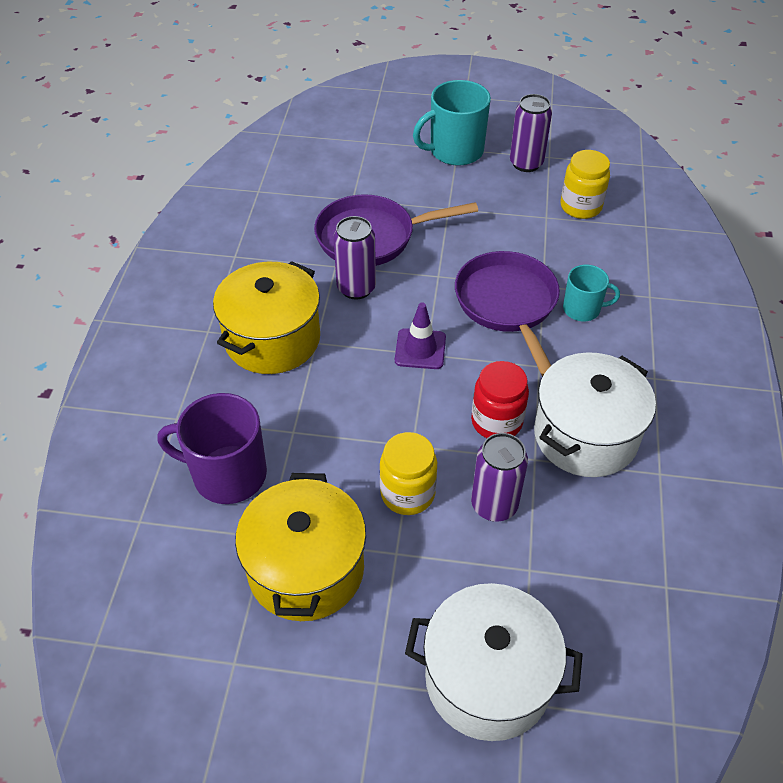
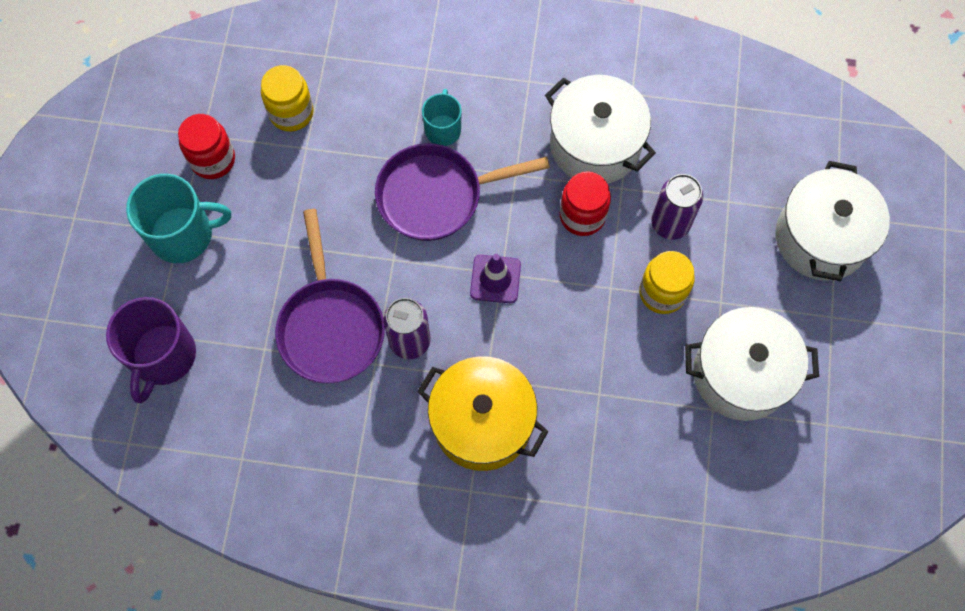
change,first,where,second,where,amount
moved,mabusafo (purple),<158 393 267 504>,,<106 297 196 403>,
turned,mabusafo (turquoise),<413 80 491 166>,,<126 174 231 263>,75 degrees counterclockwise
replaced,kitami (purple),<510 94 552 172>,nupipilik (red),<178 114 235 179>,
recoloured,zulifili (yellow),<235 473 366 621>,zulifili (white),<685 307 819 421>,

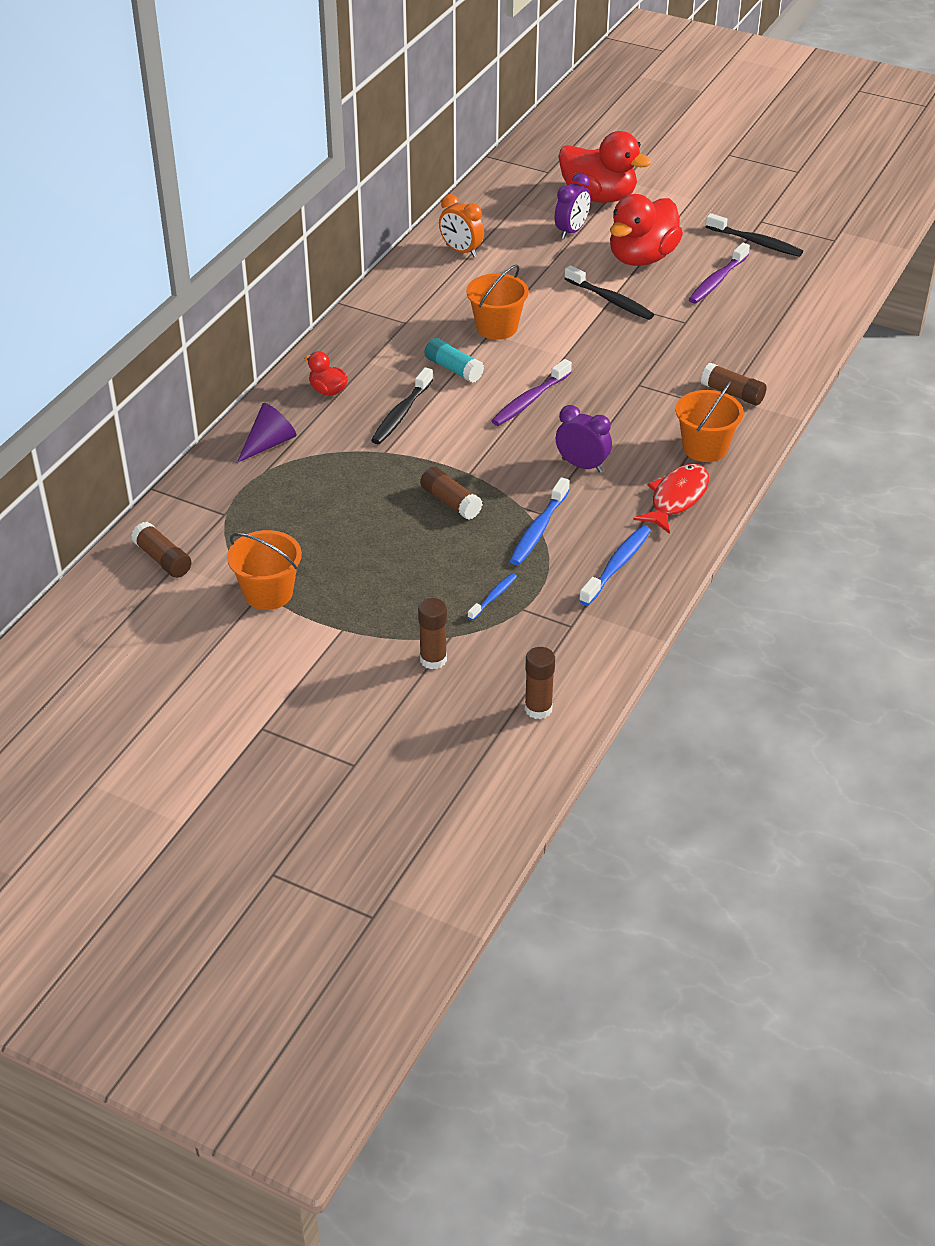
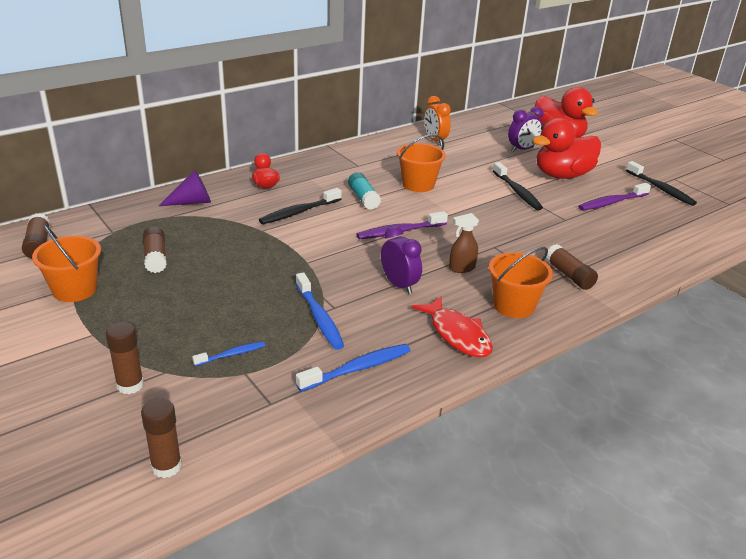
change,first,where,second,where,amount
moved,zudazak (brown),<420 467 483 520>,,<143 226 167 273>,
turned,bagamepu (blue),<510 477 570 565>,,<296 272 344 350>,75 degrees counterclockwise
turned,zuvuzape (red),<633 464 709 534>,,<411 296 493 358>,90 degrees clockwise
added,,,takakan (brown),<449 213 479 273>,

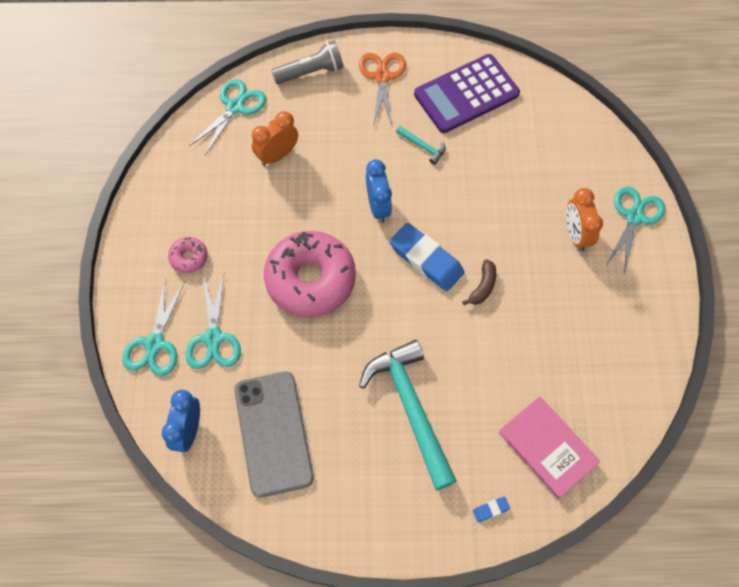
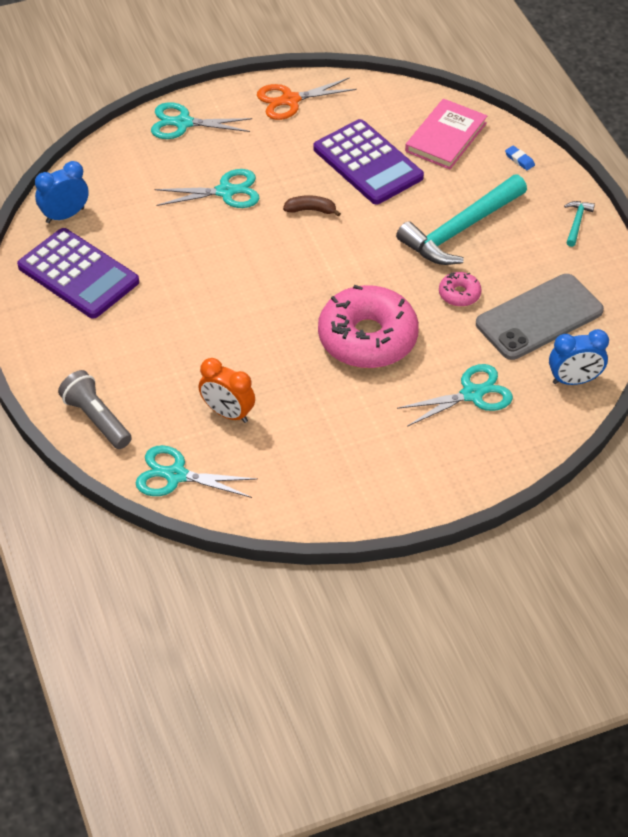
change,first,where,second,where,amount
moved,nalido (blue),<366 159 392 223>,,<35 161 89 223>,
moved,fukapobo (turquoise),<122 280 185 376>,,<154 169 260 208>,
moved,fukapobo (orange),<359 53 406 127>,,<257 77 357 120>,
added,,,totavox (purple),<313 119 424 204>,
moved,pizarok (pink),<168 237 208 273>,,<439 272 481 307>,
moved,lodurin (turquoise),<396 126 446 165>,,<564 201 595 247>,
removed,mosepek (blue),<390 223 464 291>,,,
removed,nalido (orange),<566 188 603 251>,,,

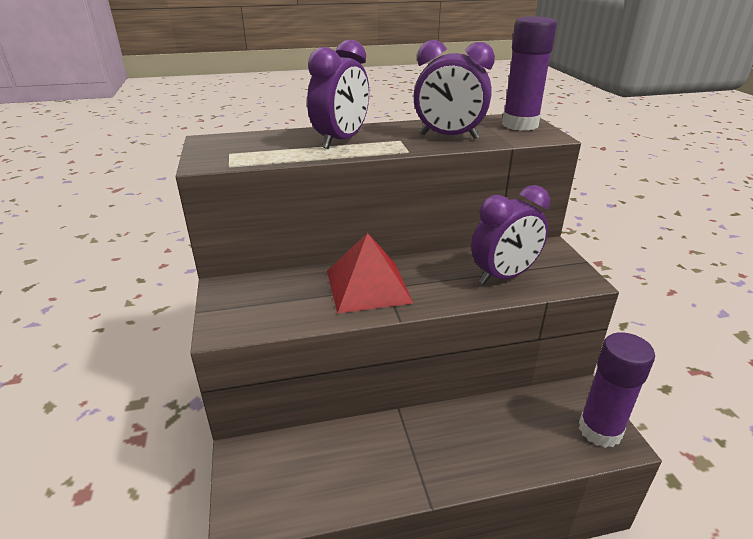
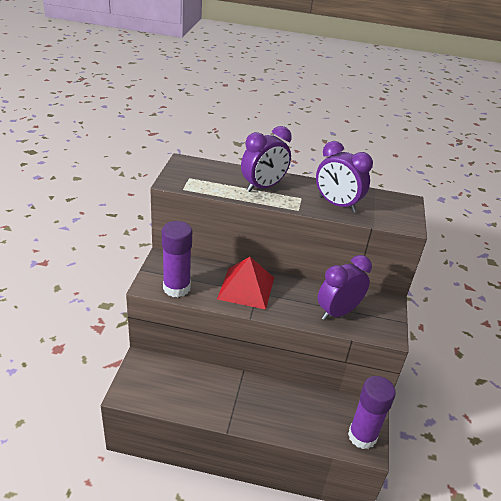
change,first,where,second,where,amount
moved,zudazak (purple),<502 16 557 131>,,<162 221 192 297>,
turned,nalido (purple),<471 185 550 285>,,<318 255 372 320>,150 degrees clockwise

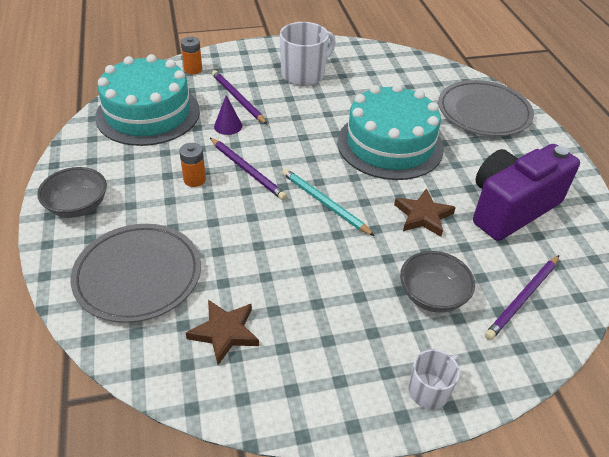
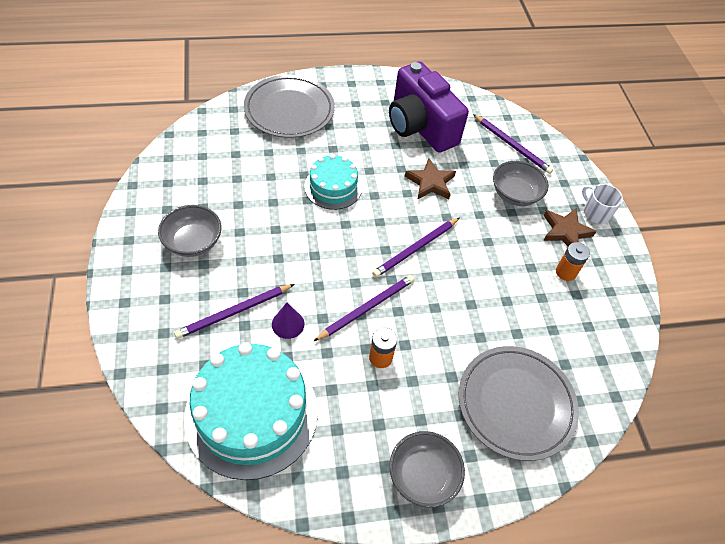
change,first,where,second,where,amount
replaced,mabusafo (white),<280 22 336 86>,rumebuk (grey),<158 205 222 257>,
resized,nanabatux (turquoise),<337 84 444 180>,,<305 154 362 210>,x0.56
recoloured,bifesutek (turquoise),<282 168 375 236>,bifesutek (purple),<372 218 459 277>,
moved,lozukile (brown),<186 300 259 365>,,<543 208 597 246>,
moved,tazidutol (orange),<181 36 202 74>,,<556 242 590 281>,

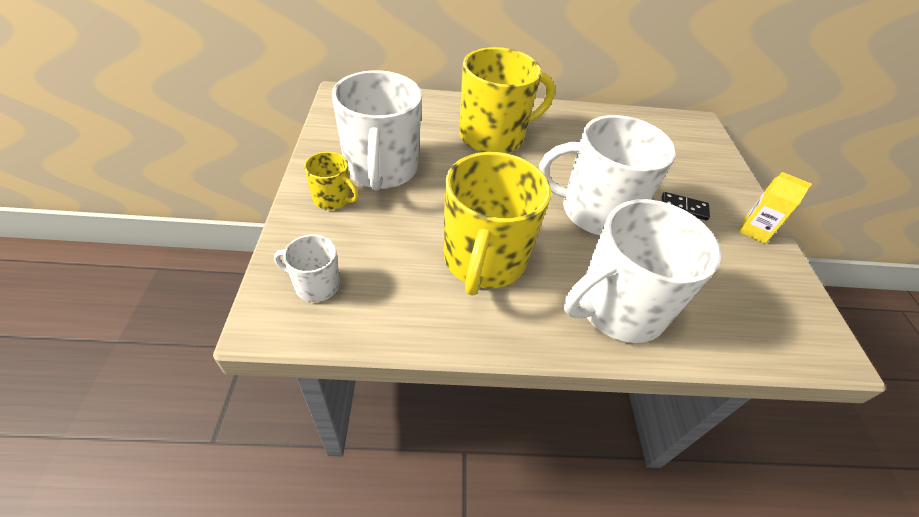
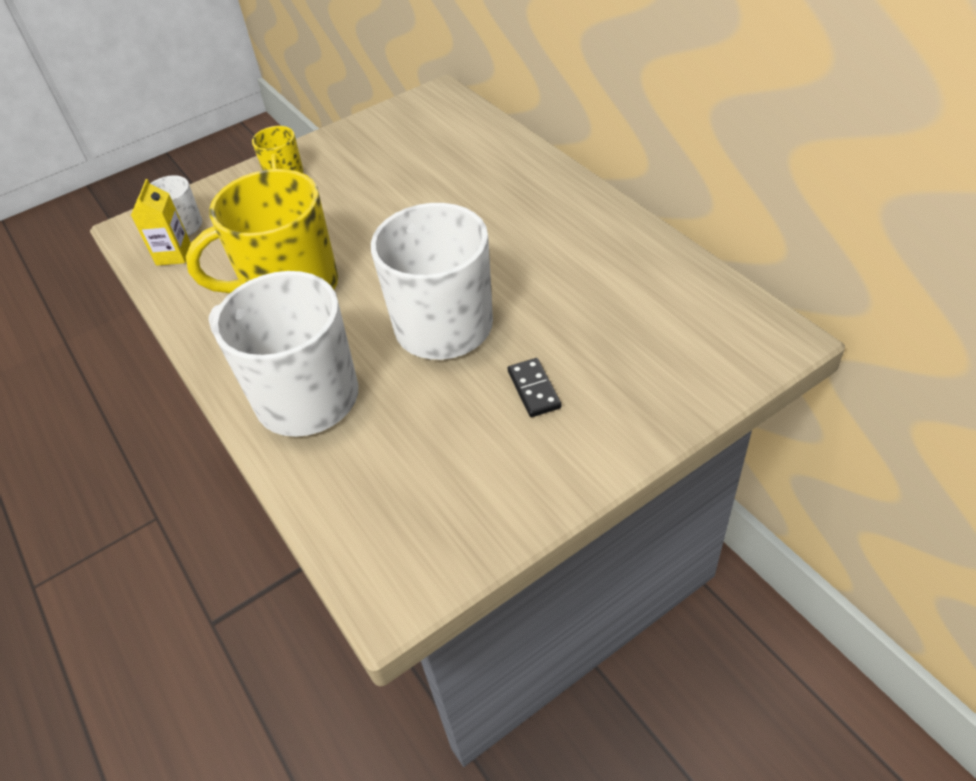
change,first,where,second,where,amount
moved,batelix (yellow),<739 172 812 244>,,<131 179 191 266>,
removed,mabusafo (white),<332 70 422 190>,,,
removed,mabusafo (yellow),<459 47 555 153>,,,

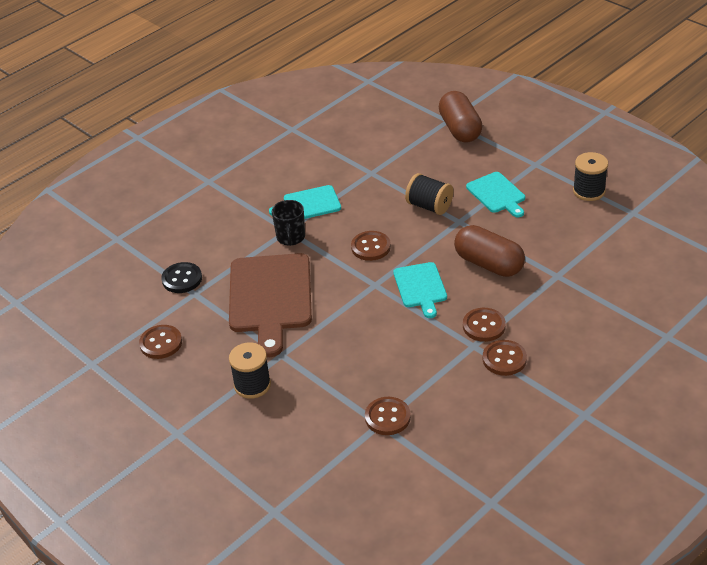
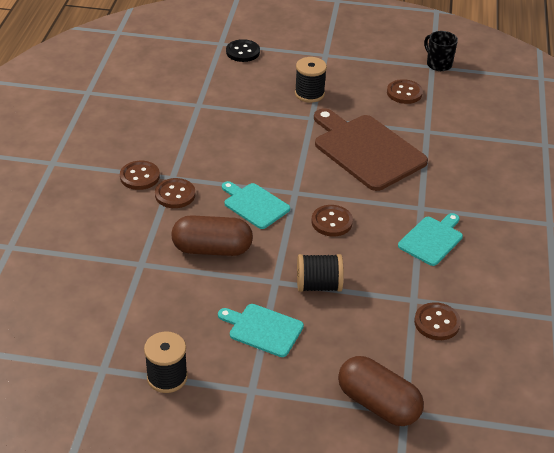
change,first,where,second,where,amount
moved,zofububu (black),<161 262 202 293>,,<226 39 260 62>,
moved,zofububu (brown),<365 397 411 435>,,<414 302 461 340>,
moved,mabusafo (black),<272 200 305 246>,,<424 31 458 71>,

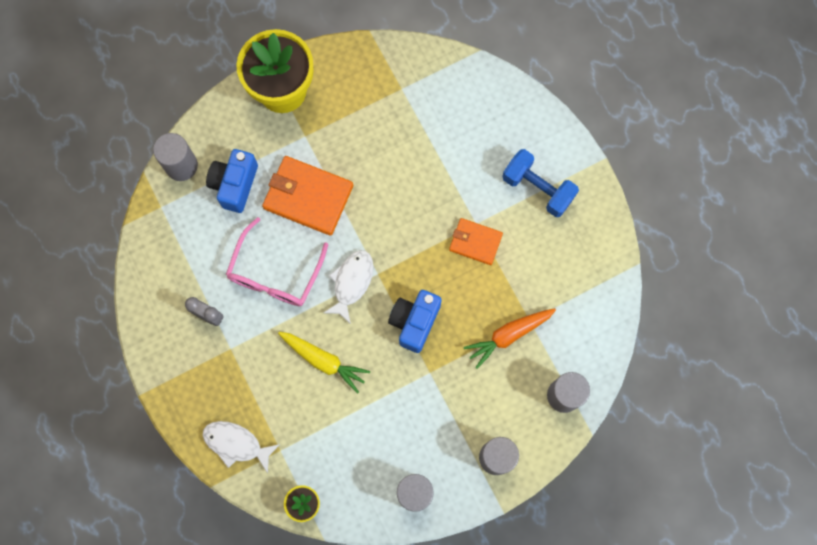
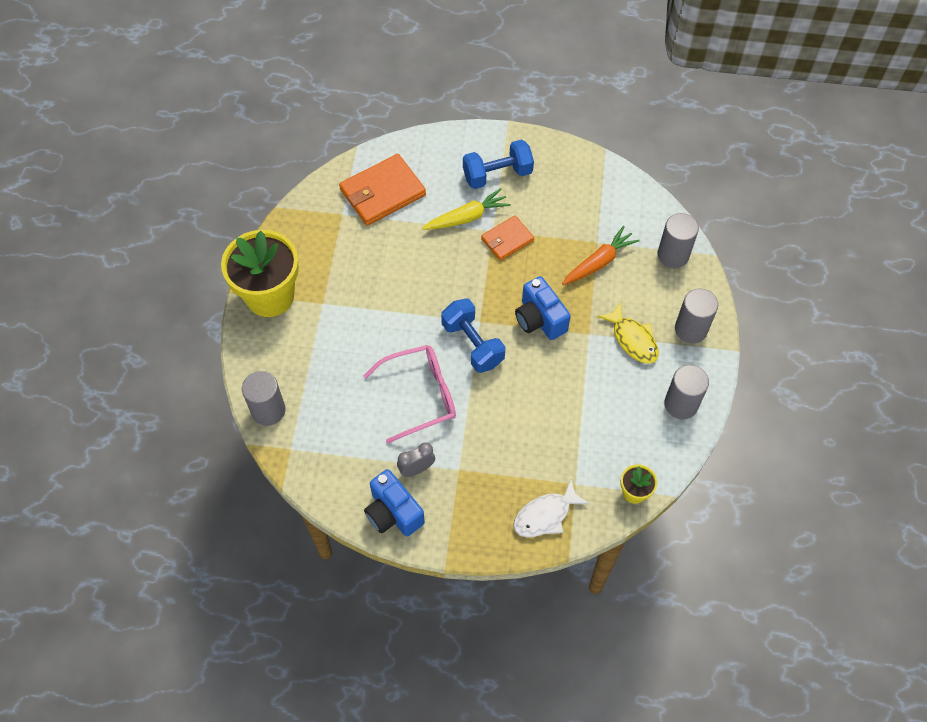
change,first,where,second,where,amount
moved,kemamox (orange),<262 156 353 236>,,<339 154 426 226>,
turned,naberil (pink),<226 217 328 306>,,<364 345 456 443>,75 degrees counterclockwise
moved,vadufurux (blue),<206 149 258 213>,,<364 469 425 536>,
moved,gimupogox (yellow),<278 332 370 394>,,<422 188 511 230>,
replaced,zuvuzape (white),<323 250 373 324>,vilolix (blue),<441 298 506 373>,
turned,gimupogox (orange),<464 308 556 369>,,<562 226 640 285>,135 degrees counterclockwise
added,,,zuvuzape (yellow),<597 302 659 364>,

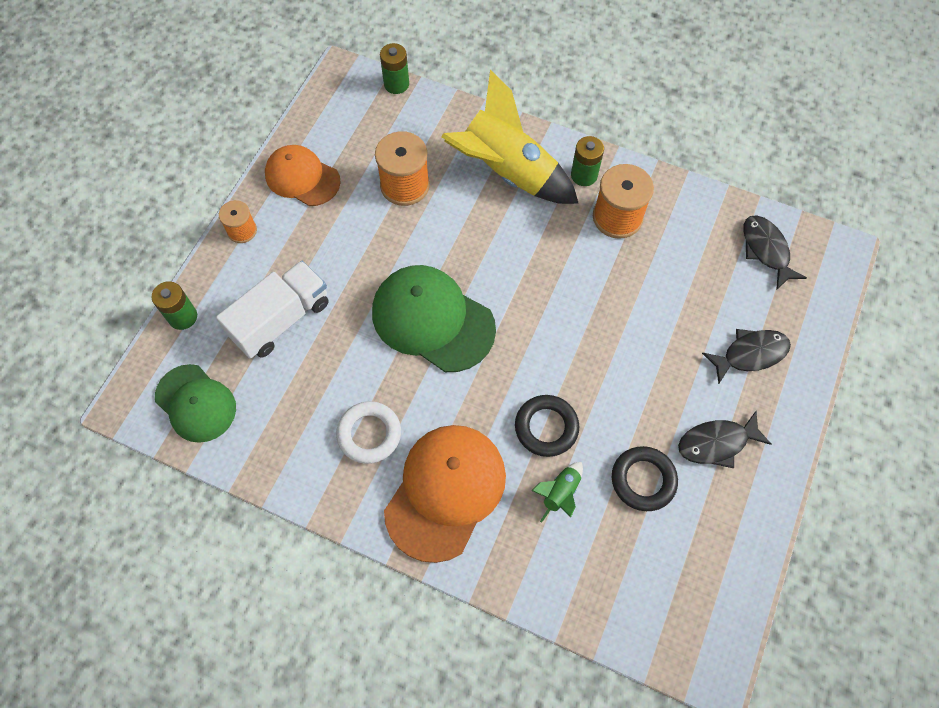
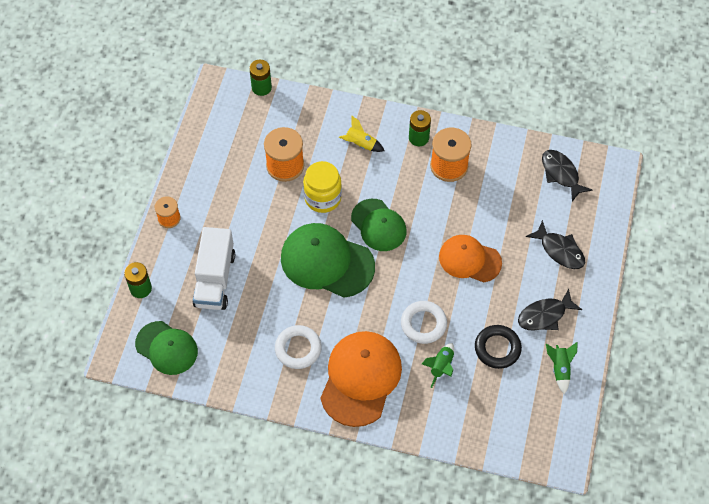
change,first,where,second,where,amount
turned,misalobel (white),<216 261 329 359>,,<193 227 235 310>,150 degrees clockwise
added,,,nupipilik (yellow),<303 161 342 213>,
resized,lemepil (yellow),<441 69 579 204>,,<339 115 385 152>,x0.42
added,,,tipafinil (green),<351 199 406 251>,
recoloured,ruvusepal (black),<515 395 579 457>,ruvusepal (white),<401 301 447 344>,
moved,tipafinil (orange),<265 145 341 206>,,<439 235 502 282>,
turned,zuvuzape (black),<702 329 791 384>,,<526 220 585 269>,75 degrees clockwise
added,,,lemepil (green),<546 342 578 394>,

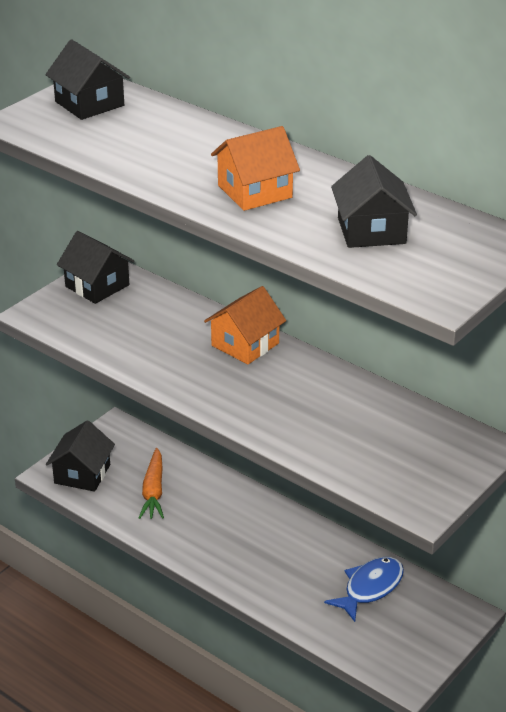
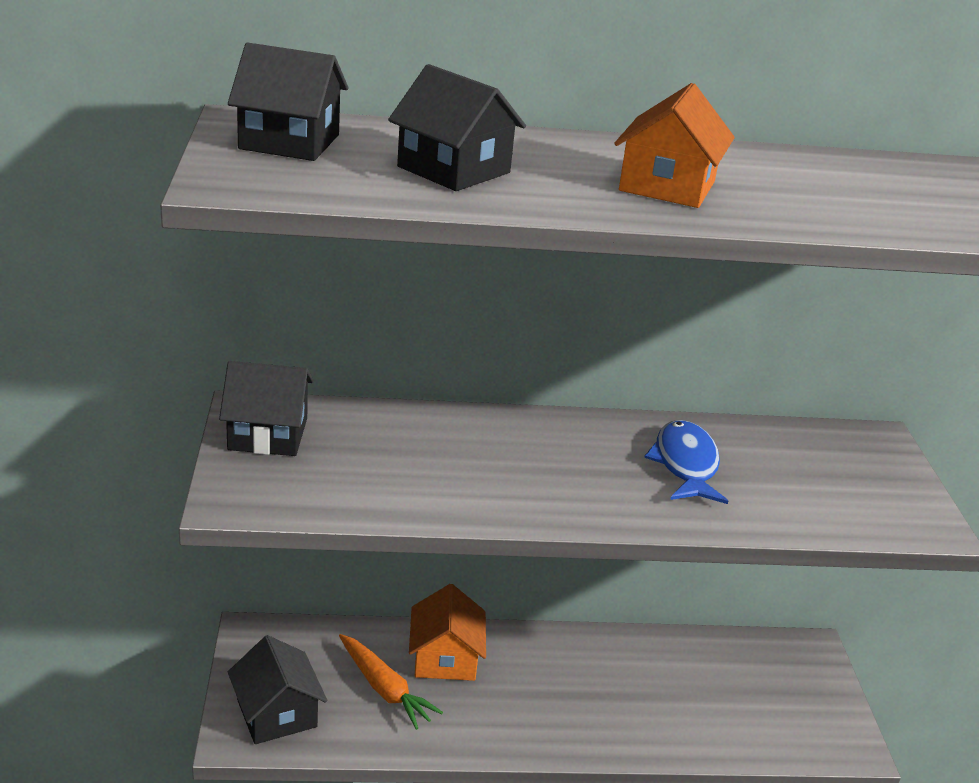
change,first,where,second,where,amount
moved,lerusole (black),<331 155 417 248>,,<388 64 526 191>,
moved,lerusole (orange),<204 286 286 364>,,<409 584 486 681>,
moved,zuvuzape (blue),<324 557 404 622>,,<644 420 728 504>,

